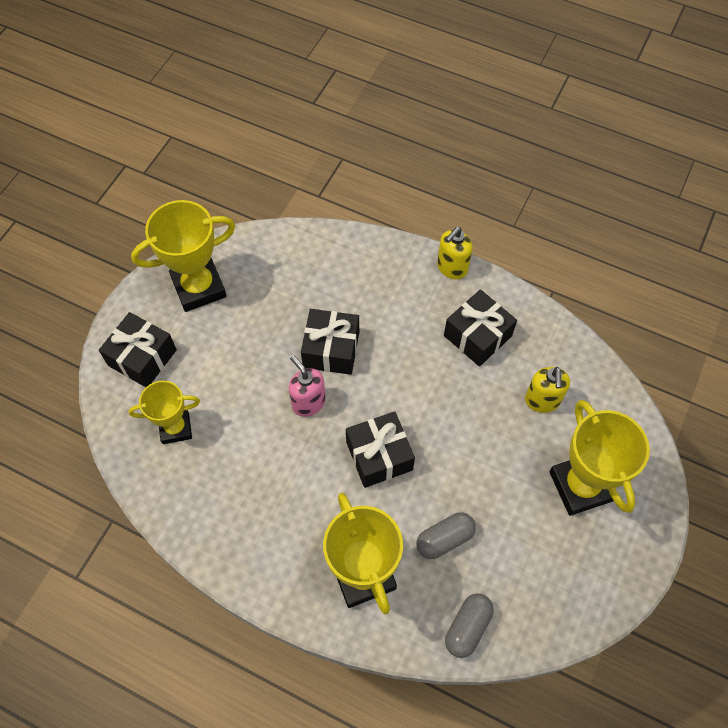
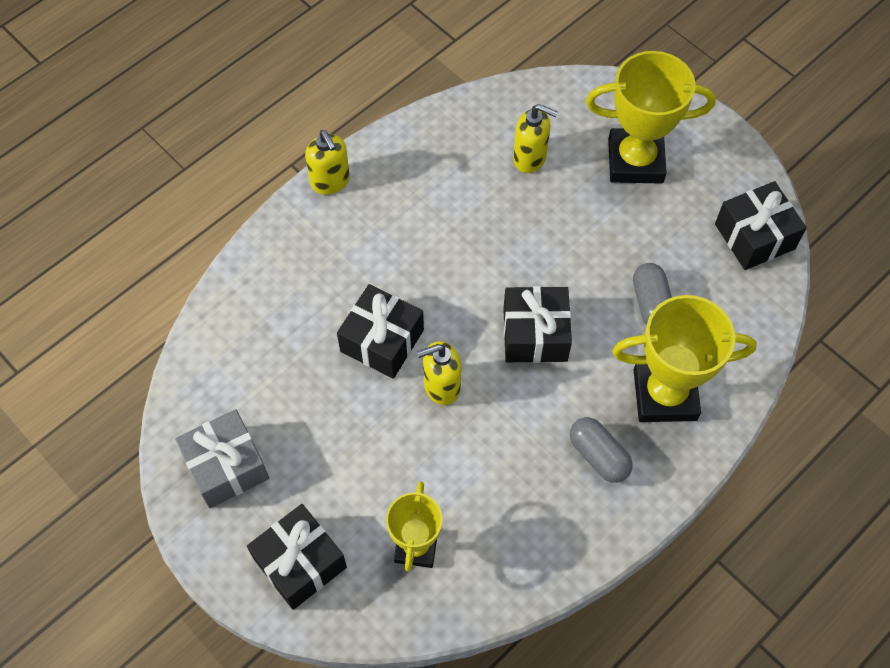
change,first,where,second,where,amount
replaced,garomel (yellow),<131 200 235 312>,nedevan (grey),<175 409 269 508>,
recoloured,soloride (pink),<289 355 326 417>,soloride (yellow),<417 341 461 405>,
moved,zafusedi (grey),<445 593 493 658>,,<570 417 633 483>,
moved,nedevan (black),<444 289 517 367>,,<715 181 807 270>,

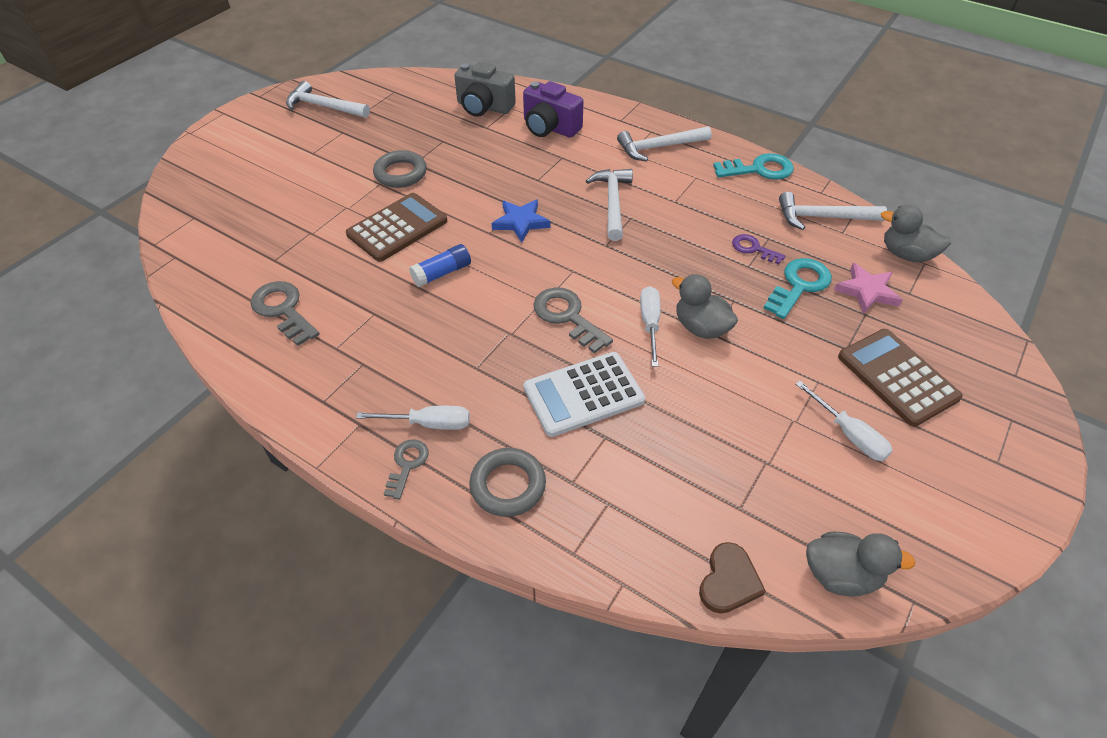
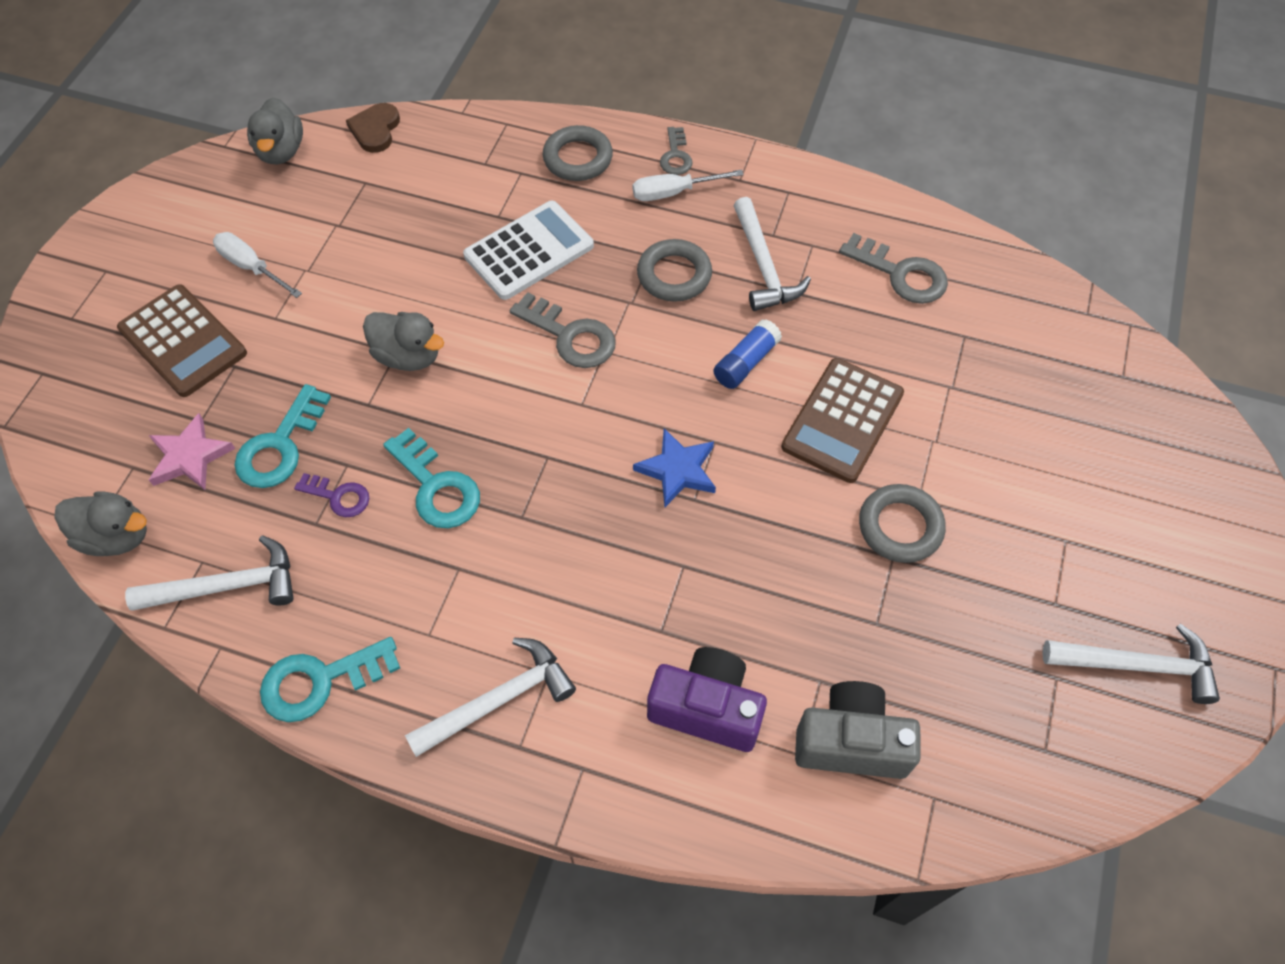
change,first,where,second,where,amount
turned,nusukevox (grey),<806 532 916 597>,,<247 97 303 165>,90 degrees counterclockwise
added,,,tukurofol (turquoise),<383 428 480 528>,
added,,,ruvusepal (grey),<637 239 712 302>,
moved,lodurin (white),<586 169 633 241>,,<733 197 811 311>,
removed,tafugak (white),<640 286 661 367>,,,

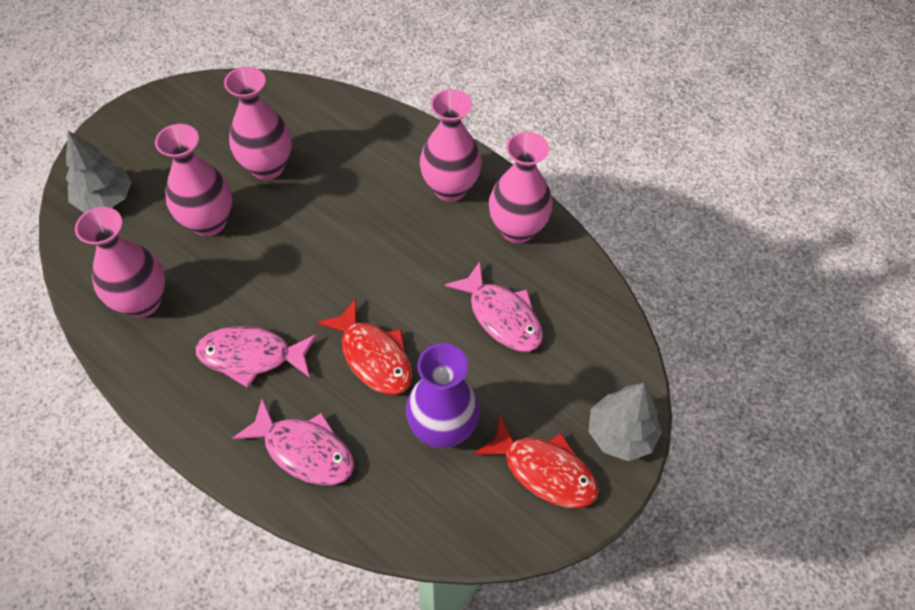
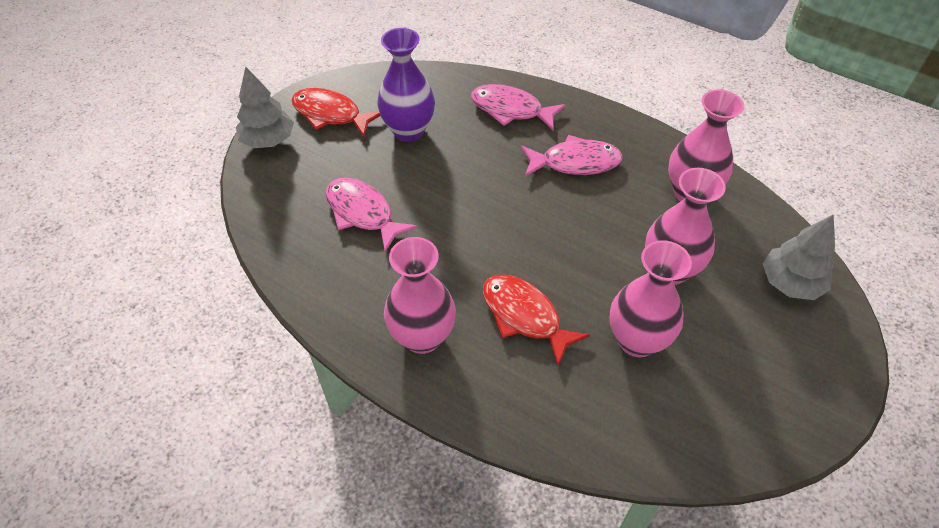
change,first,where,second,where,amount
moved,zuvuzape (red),<317 298 412 395>,,<483 275 590 366>,
removed,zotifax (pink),<489 132 553 243>,,,

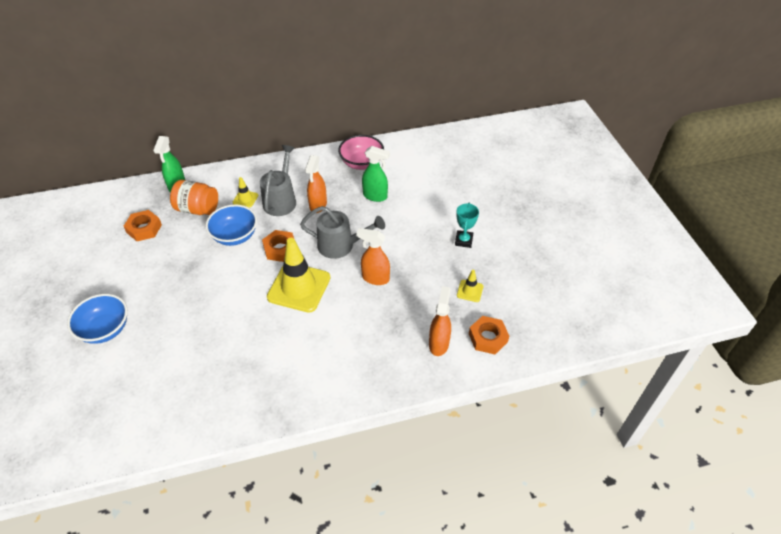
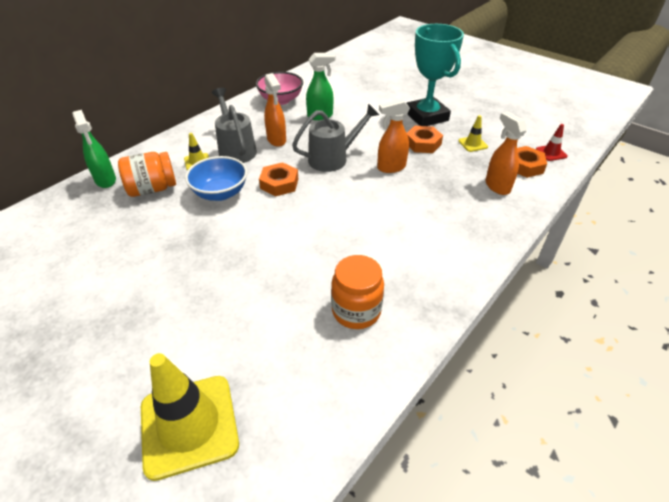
change,first,where,second,where,amount
moved,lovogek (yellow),<267 238 330 313>,,<141 353 239 481>,
added,,,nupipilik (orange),<331 255 384 329>,
resized,garomel (turquoise),<455 203 479 248>,,<406 24 464 126>,x2.02
moved,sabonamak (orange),<124 210 162 241>,,<407 126 443 153>,
added,,,lovogek (red),<536 124 568 161>,
removed,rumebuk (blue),<67 294 128 344>,,,

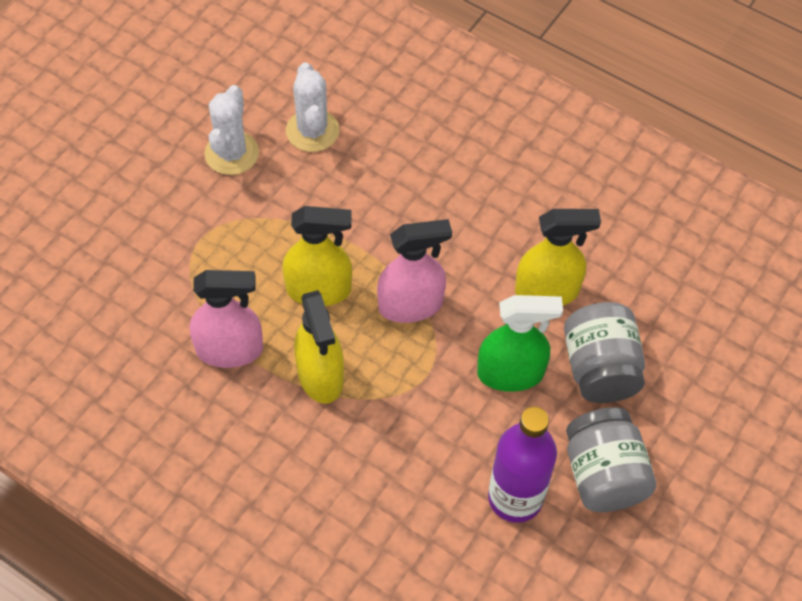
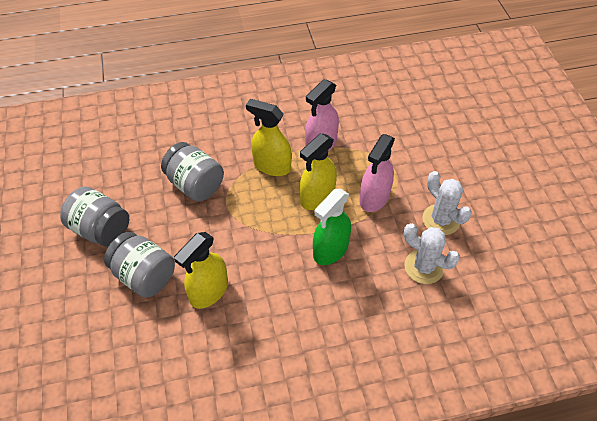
change,first,where,second,where,amount
added,,,nupipilik (grey),<161 142 224 201>,
moved,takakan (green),<477 295 563 392>,,<313 189 351 265>,
moved,takakan (pink),<377 219 452 323>,,<359 134 395 212>,
removed,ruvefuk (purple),<488 407 557 523>,,,

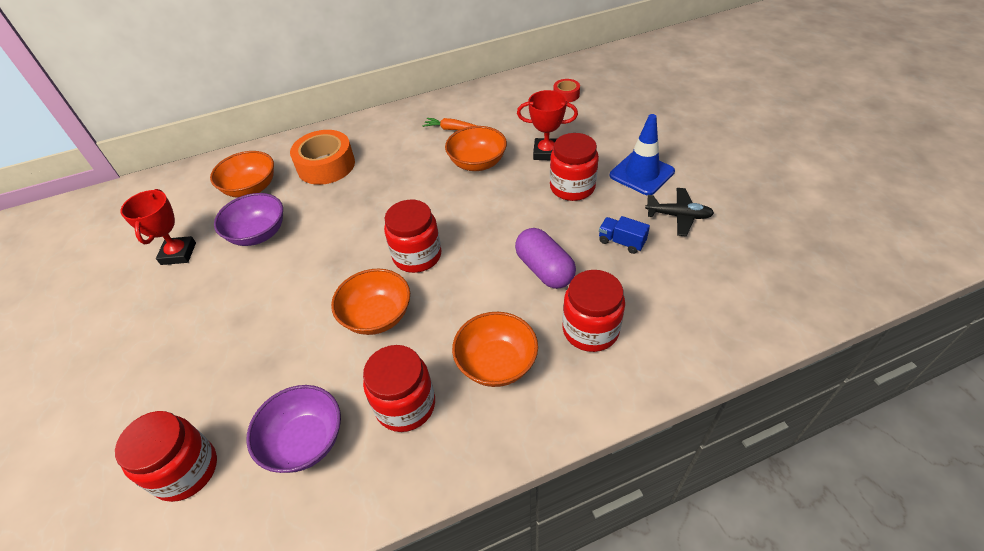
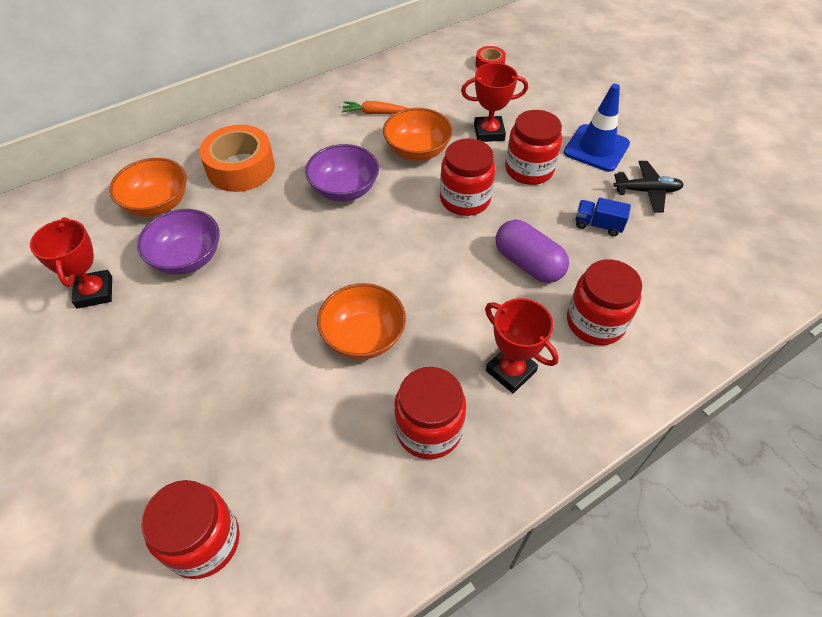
change,first,where,second,where,amount
moved,rumebuk (purple),<246 385 341 473>,,<305 144 379 202>,
moved,nupipilik (red),<384 200 441 273>,,<440 138 495 216>,
replaced,rumebuk (orange),<452 312 538 387>,garomel (red),<485 298 559 393>,

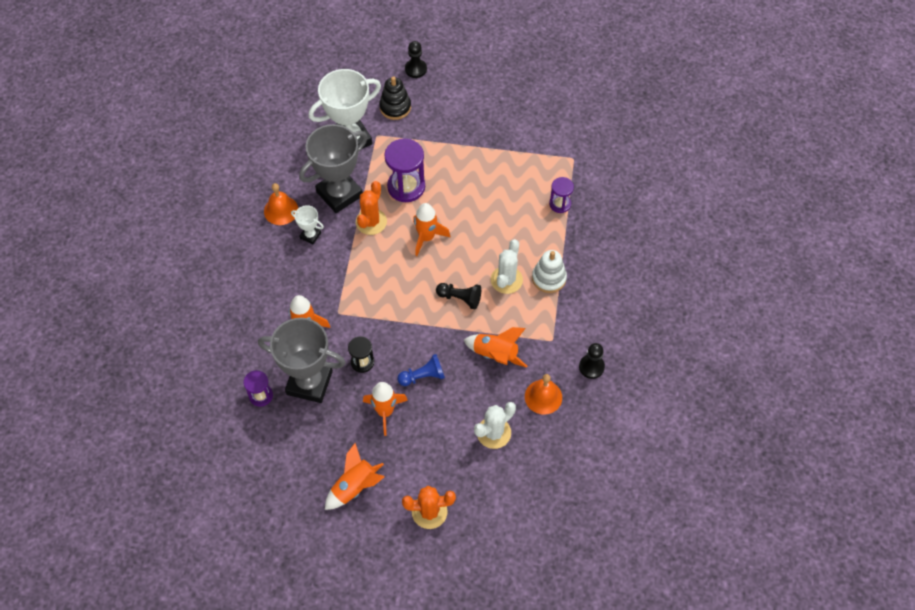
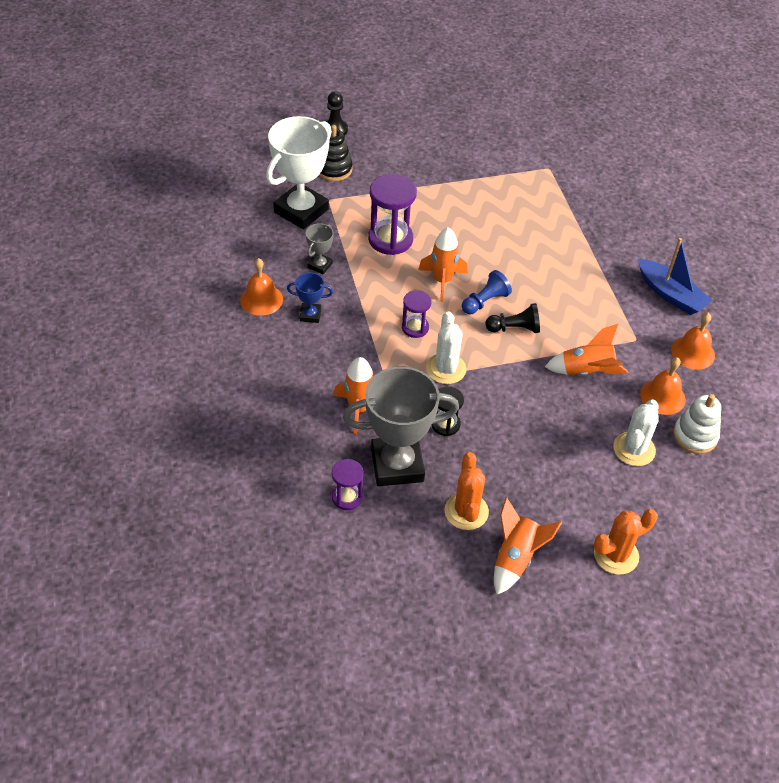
change,first,where,second,where,amount
recoloured,garomel (white),<291 205 324 244>,garomel (blue),<287 272 333 323>,
resized,garomel (grey),<299 124 368 213>,,<306 223 334 274>,x0.45
moved,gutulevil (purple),<549 177 574 213>,,<402 290 432 338>,
moved,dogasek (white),<491 239 523 294>,,<426 312 466 384>,
moved,dogasek (orange),<356 181 387 235>,,<444 452 489 530>,
moved,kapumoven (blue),<397 354 445 386>,,<462 270 512 314>,
added,,,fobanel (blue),<638 238 713 315>,
replaced,kapumoven (black),<579 343 605 379>,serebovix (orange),<671 312 715 370>,
moved,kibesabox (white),<532 250 567 293>,,<673 394 721 454>,
removed,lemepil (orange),<363 382 408 436>,,,

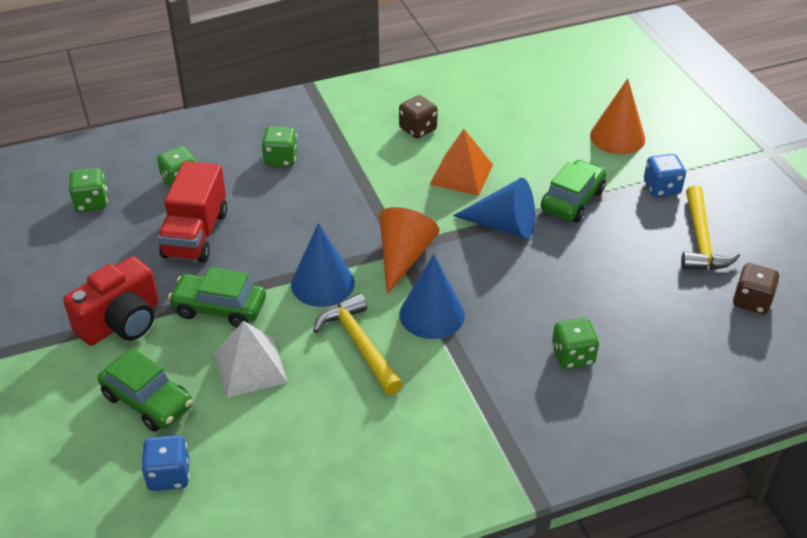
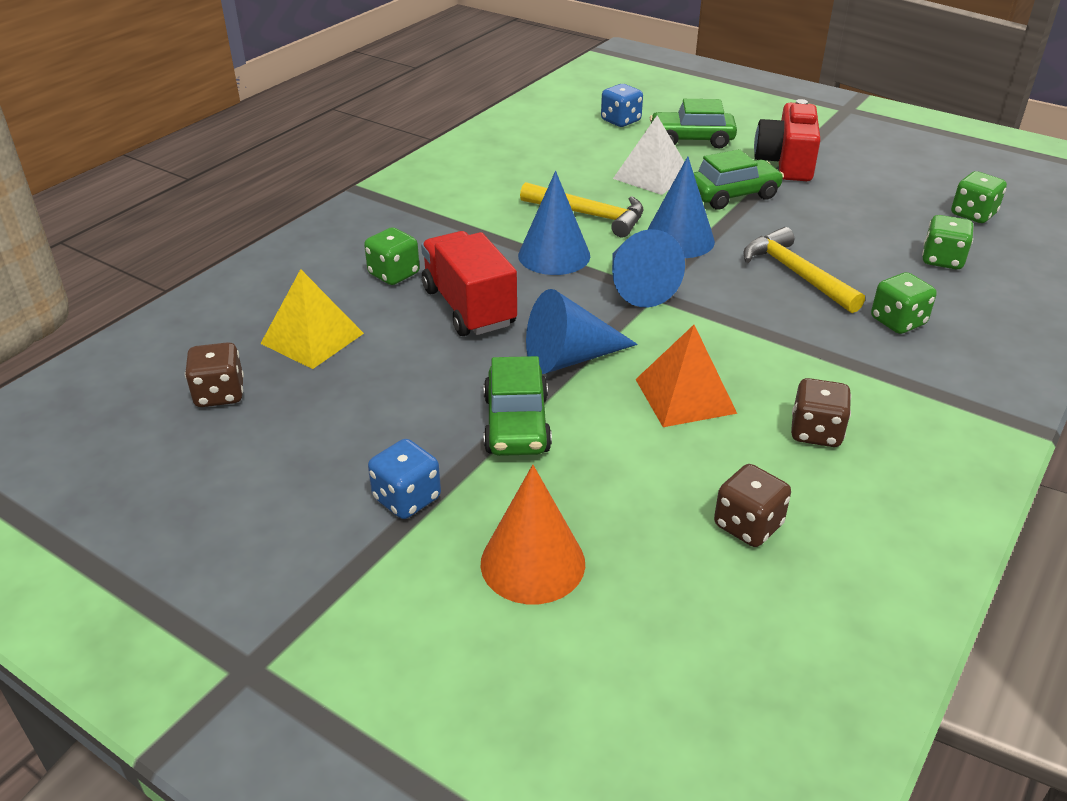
change,first,where,second,where,amount
added,,,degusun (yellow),<260 269 364 369>,
moved,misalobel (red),<157 161 228 262>,,<421 231 517 336>,
recoloured,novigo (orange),<379 207 439 294>,novigo (blue),<612 229 685 308>,
added,,,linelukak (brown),<714 464 791 547>,
moved,lodurin (yellow),<681 185 740 270>,,<743 227 865 313>,

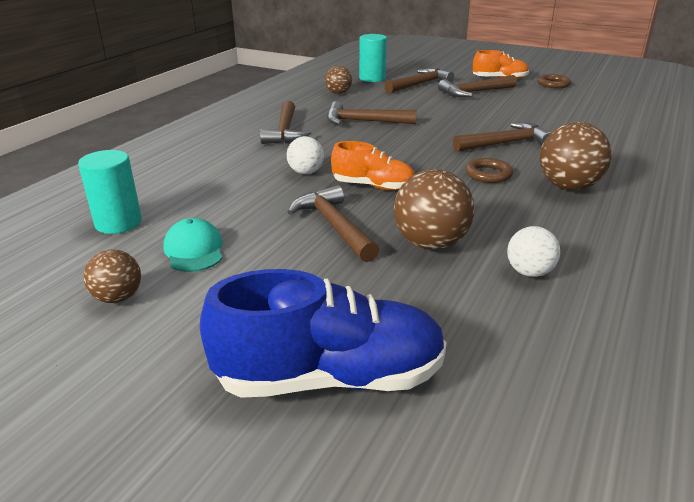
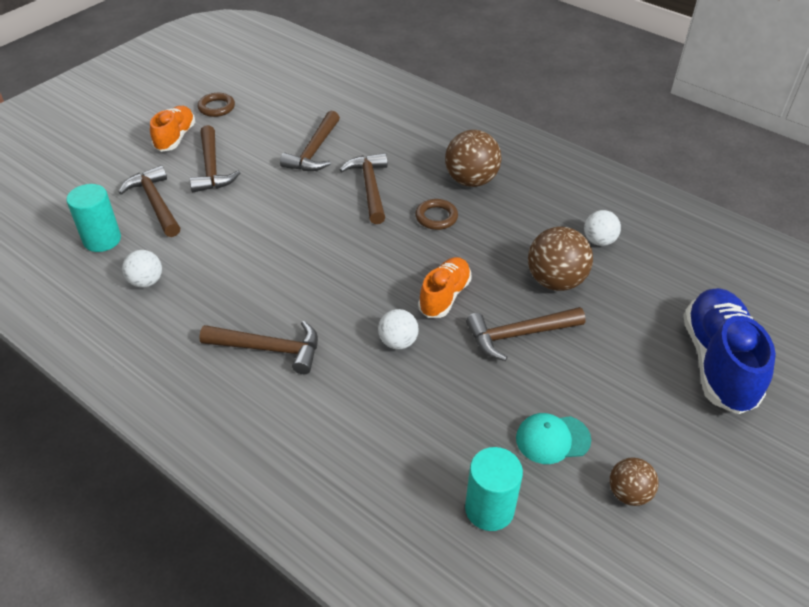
change,first,where,second,where,amount
recoloured,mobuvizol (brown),<325 66 352 94>,mobuvizol (white),<122 250 162 288>,
moved,lodurin (brown),<327 101 417 125>,,<280 111 340 171>,

